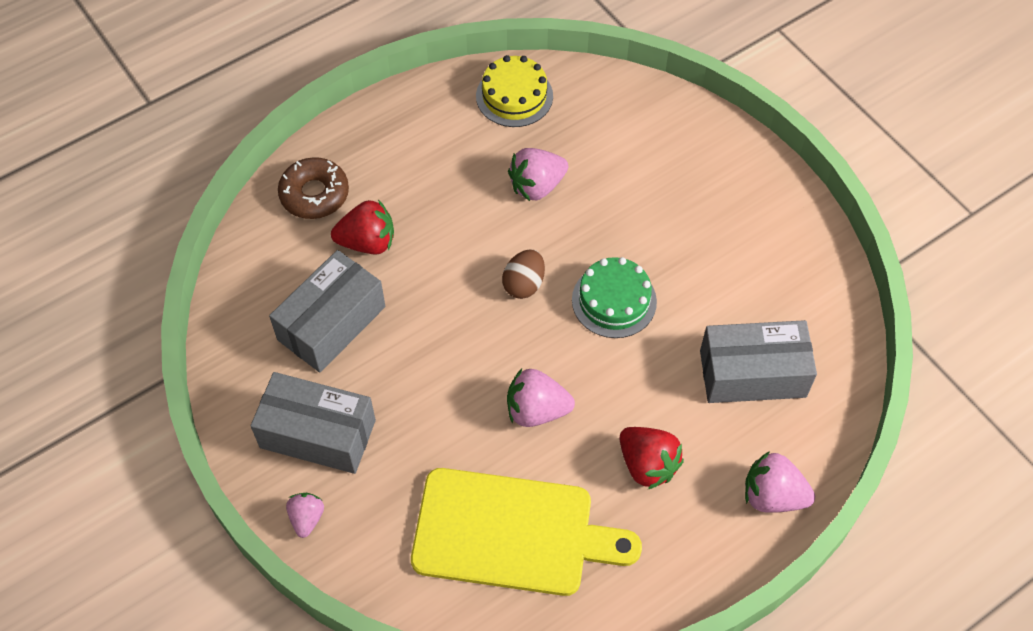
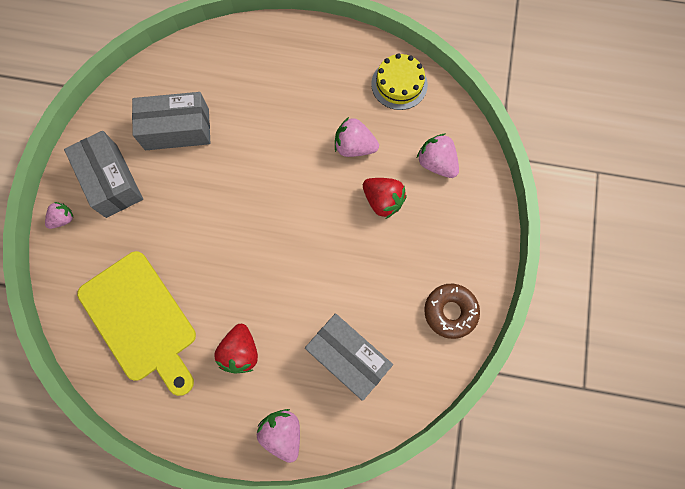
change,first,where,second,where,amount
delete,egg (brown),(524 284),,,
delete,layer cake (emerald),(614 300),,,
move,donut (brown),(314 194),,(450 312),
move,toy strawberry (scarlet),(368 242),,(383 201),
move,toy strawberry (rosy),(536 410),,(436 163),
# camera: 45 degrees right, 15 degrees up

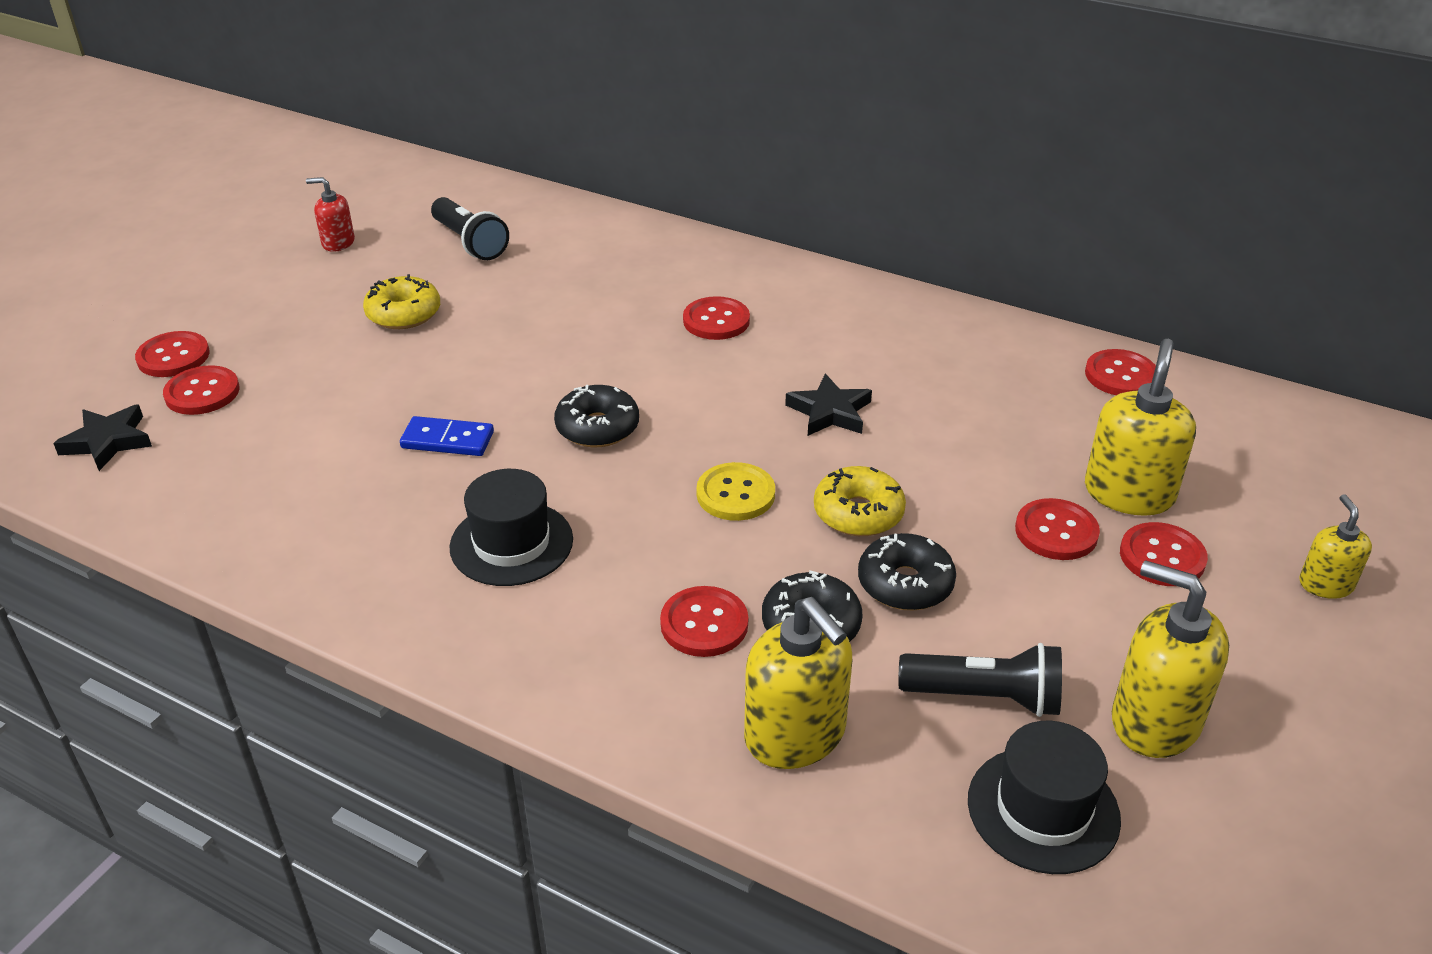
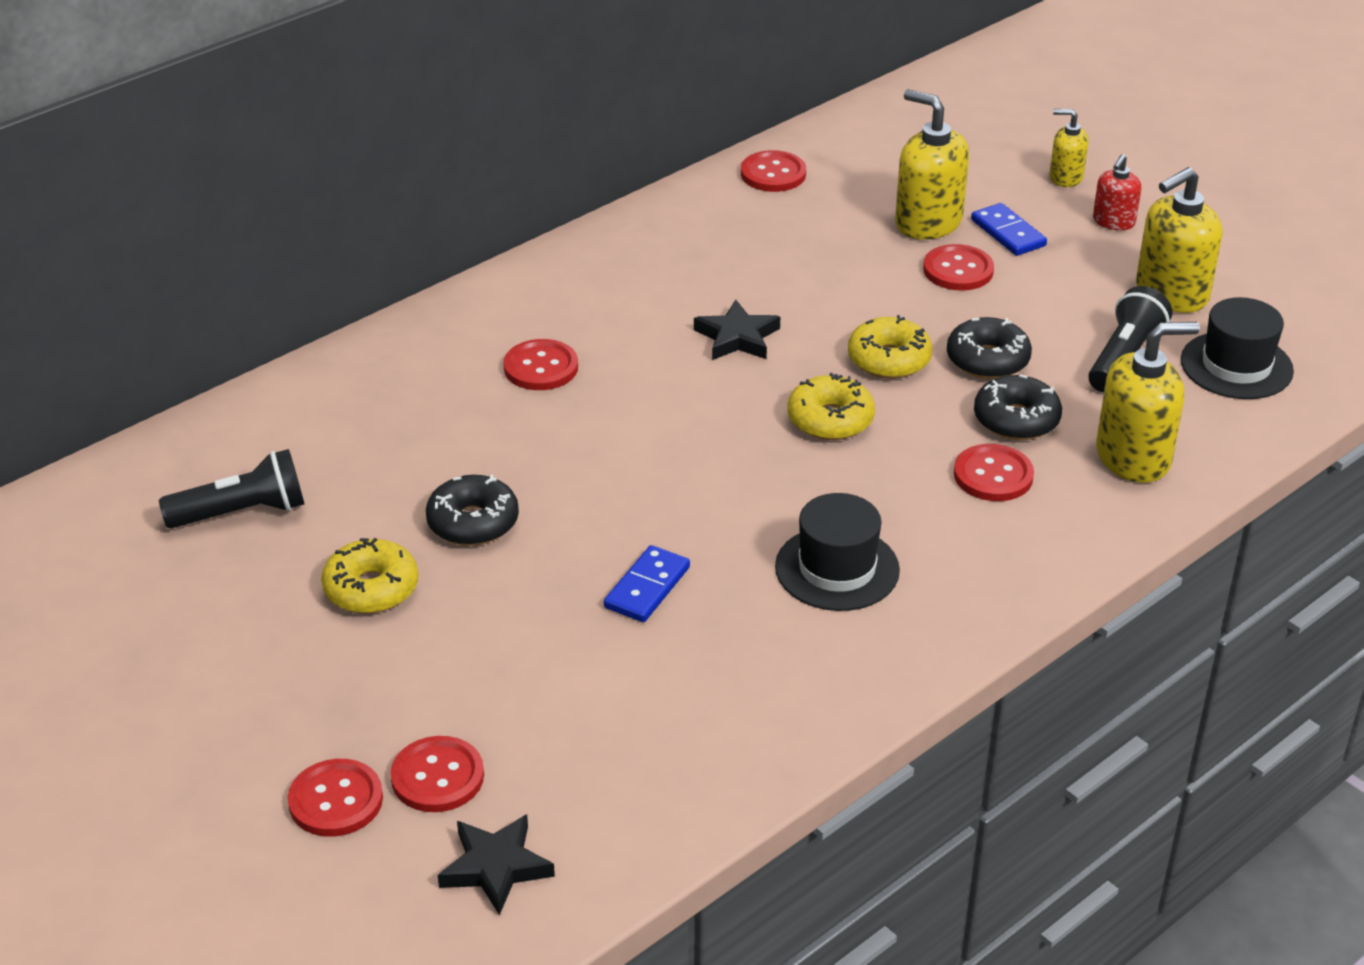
change,first,where,second,where,amount
move,soap pump (scarlet),(338 243),,(1113 222),
move,donut (black),(597 427),,(473 522),
replace,sewing button (golden),(735 494),donut (golden),(830 420),
replace,sewing button (scarlet),(1162 557),domino tile (blue),(1008 233),
# camera: 70 degrees left, 0 degrees up

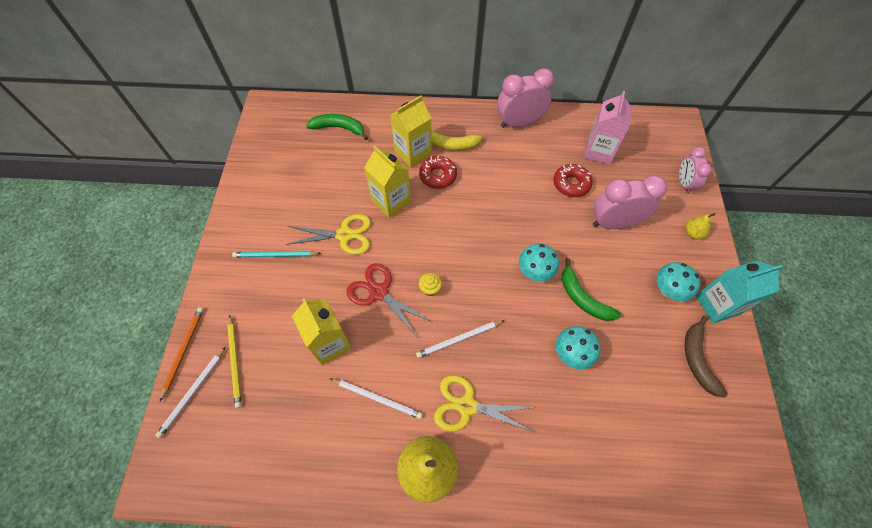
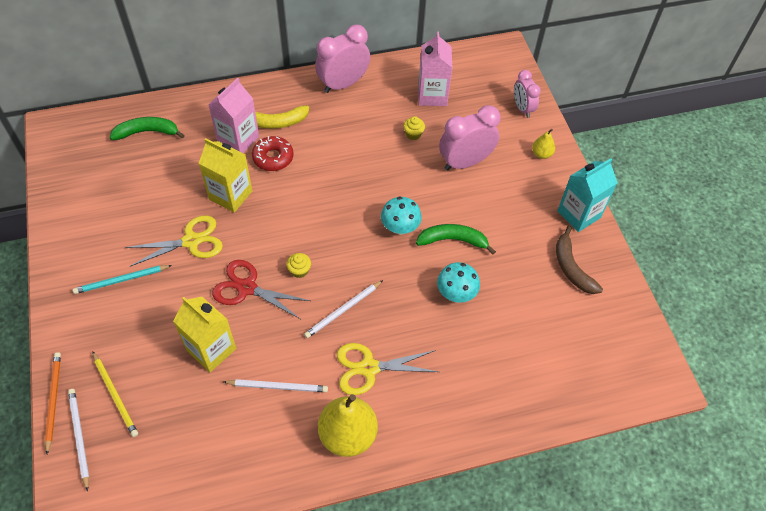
change,first,where,second,where,amount
delete,fungus (teal),(668 290),,,
replace,donut (scarlet),(571 184),fairy cake (golden),(413 134),
recolor,milk carton (golden),(413 152),milk carton (rosy),(238 139),
rotate,wooden pencil (snow-white),(192 393),,(79 437),150 degrees clockwise
rotate,banana fruit (emerald),(582 298),,(453 240),150 degrees clockwise
# camera: 20 degrees left, 5 degrees down

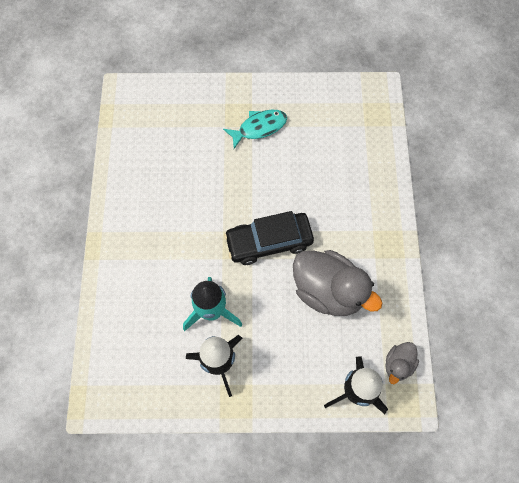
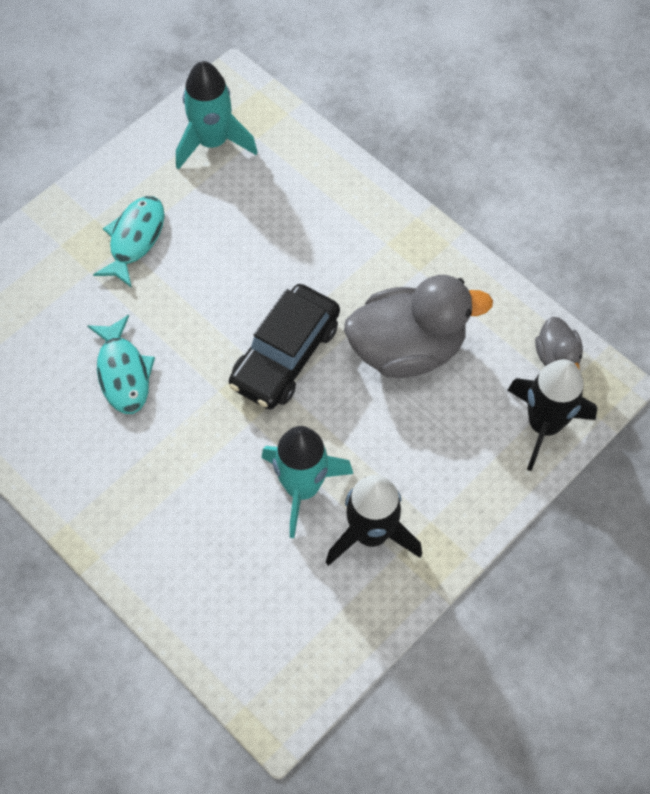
change,first,where,second,where,amount
insert,,,toy fish (teal),(123 373),
insert,,,rocket (teal),(212 142),
# camera: 45 degrees left, 5 degrees down

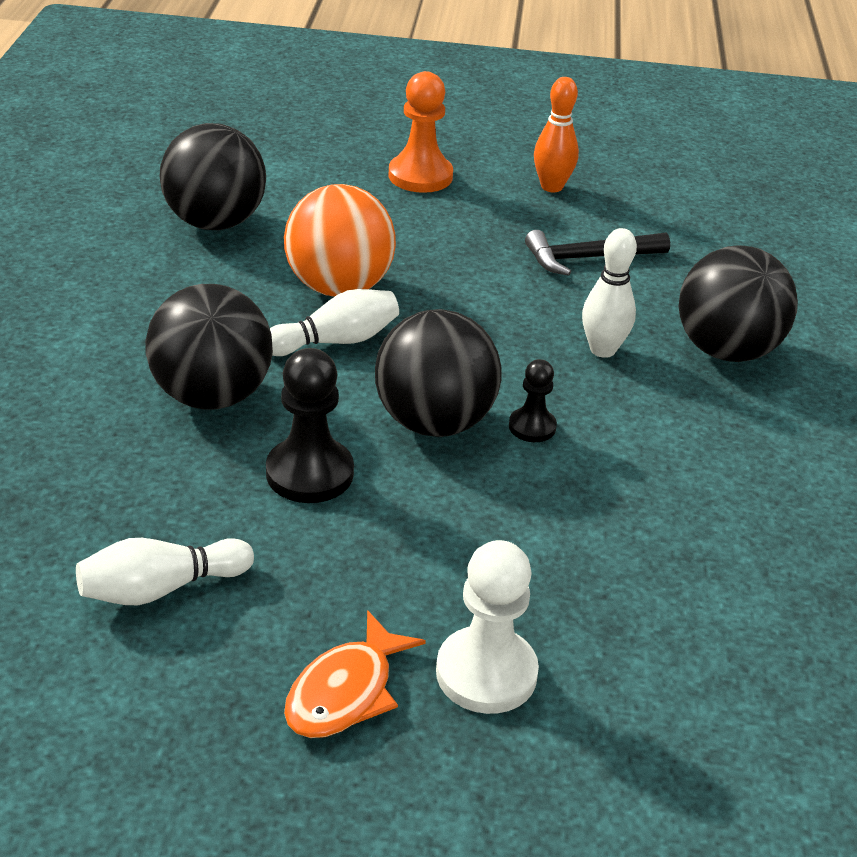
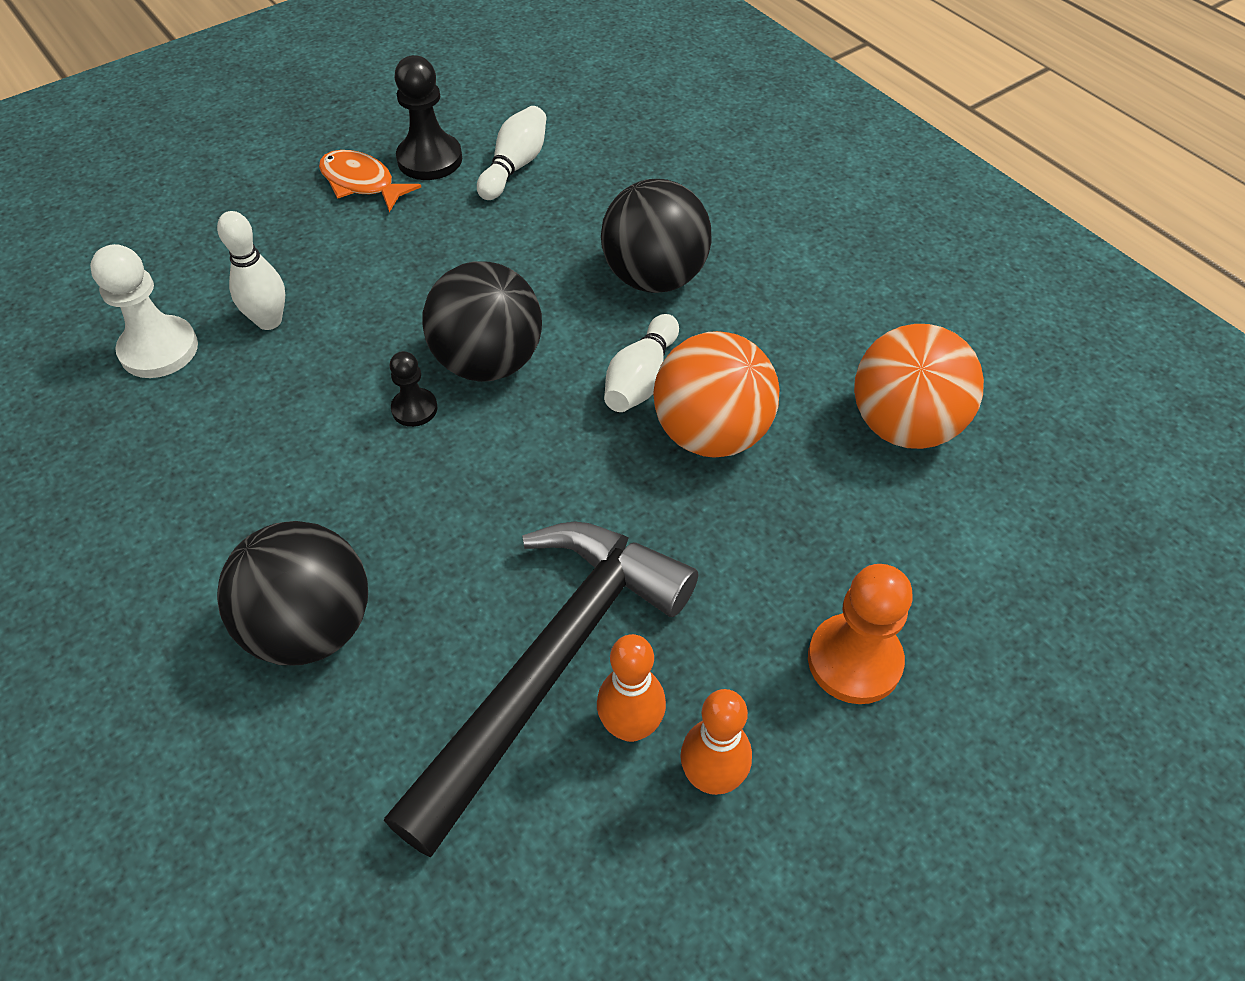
change,first,where,second,where,amount
insert,,,bowling pin (orange-coloured),(630 726),
move,pawn (black),(309 473),,(430 159),
move,pawn (snow-white),(486 673),,(159 349),
move,bowling pin (snow-white),(602 350),,(269 321),
recolor,ball (black),(215 222),ball (orange-coloured),(904 426),
rotate,toy fish (orange-coloured),(345 691),,(361 183),45 degrees counterclockwise
resize,carpenter's hammer (black),(588 258),,(550 665),x1.96
# camera: 140 degrees right, 15 degrees up

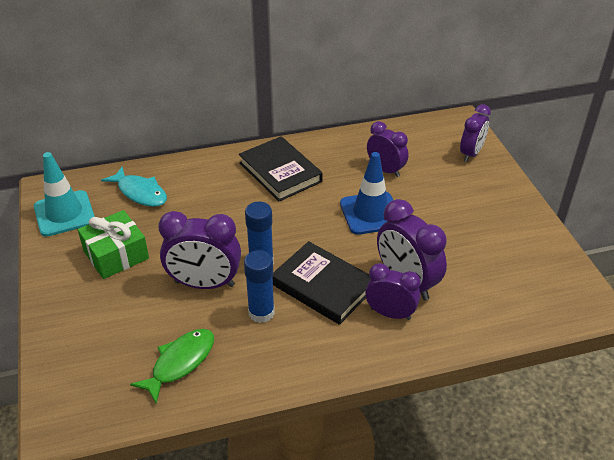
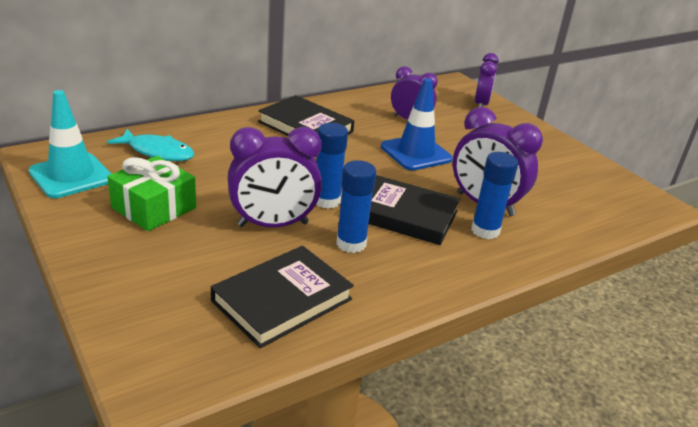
change,first,where,second,where,amount
replace,toy fish (emerald),(180 363),book (black),(282 300),
replace,alarm clock (violet),(390 313),glue stick (blue),(485 230),
# camera: 20 degrees left, 10 degrees down

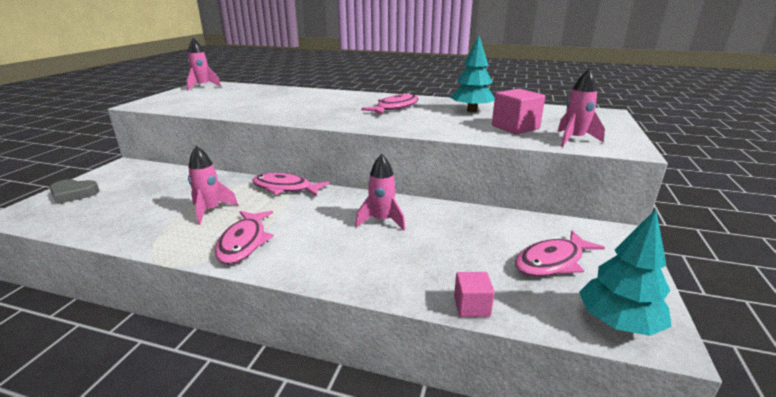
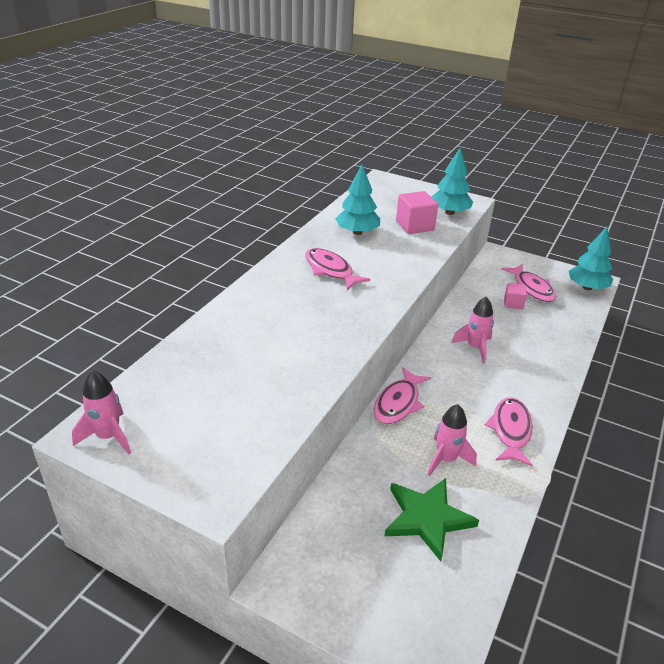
change,first,where,second,where,amount
delete,heart (grey),(73 194),,,
insert,,,five-pointed star (emerald),(427 518),
move,solid cube (rosy),(472 306),,(513 303),
replace,rocket (rosy),(574 140),toy tree (teal),(449 212),
rotate,toy fish (rosy),(244 242),,(510 430),90 degrees counterclockwise
# camera: 80 degrees left, 10 degrees up

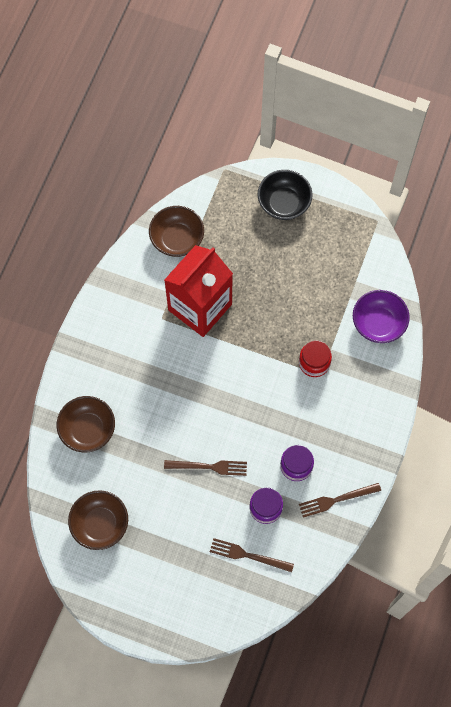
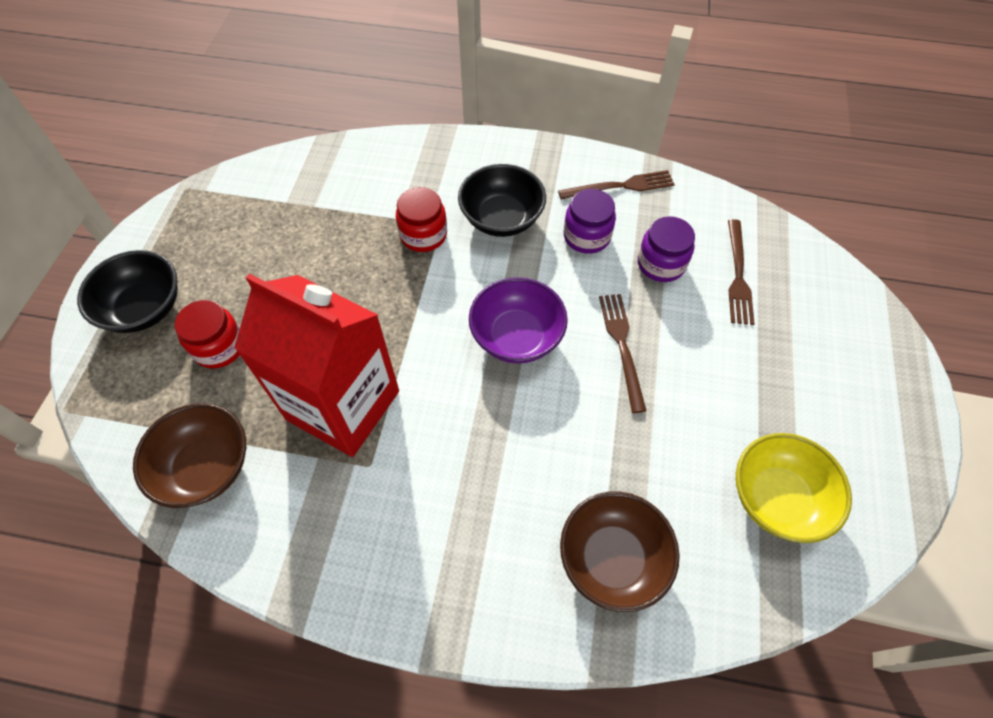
change,first,where,second,where,amount
insert,,,jar (scarlet),(219 347),
insert,,,bowl (black),(501 218),
move,bowl (violet),(378 323),,(517 336),
recolor,bowl (brown),(100 524),bowl (golden),(777 498),
rotate,fork (brown),(337 499),,(620 186),75 degrees counterclockwise
# camera: 100 degrees left, 10 degrees down

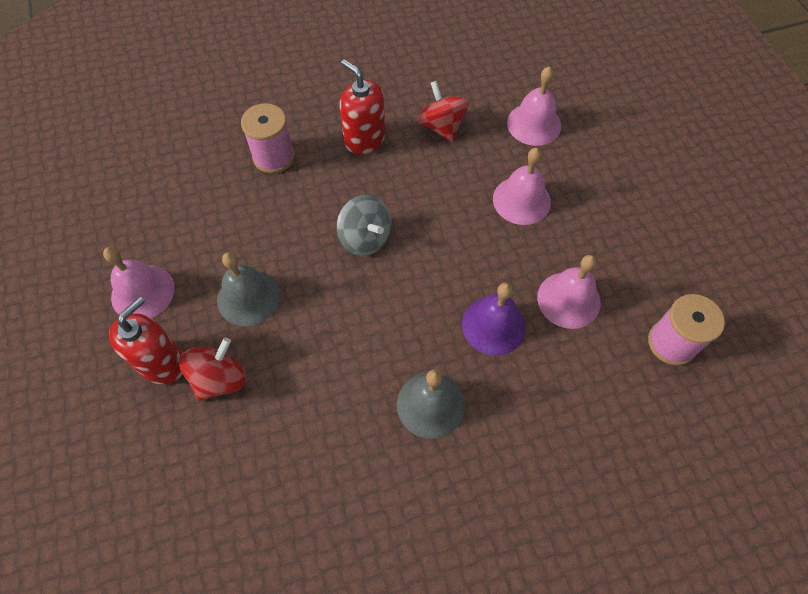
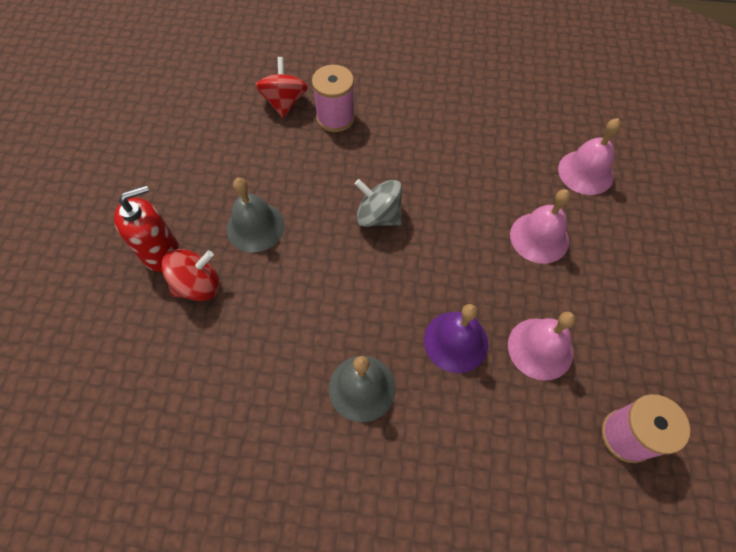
change,first,where,second,where,amount
delete,hand bell (rosy),(143 292),,,
delete,soap pump (scarlet),(364 140),,,
move,toy top (scarlet),(441 126),,(284 102),
rotate,toy top (grey),(365 238),,(378 216),135 degrees clockwise
# camera: 25 degrees right, 0 degrees up

